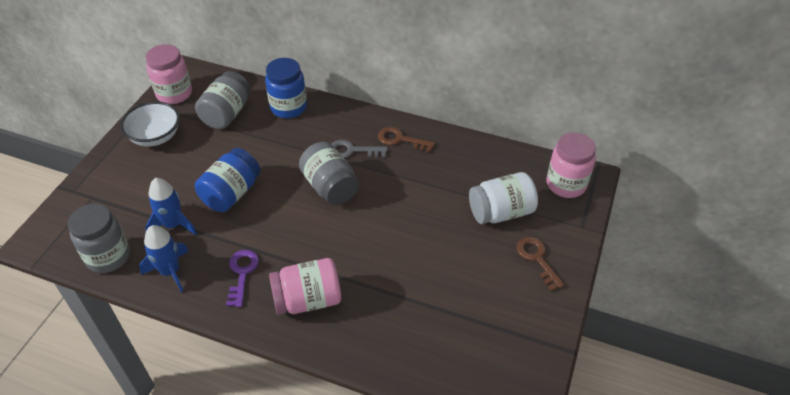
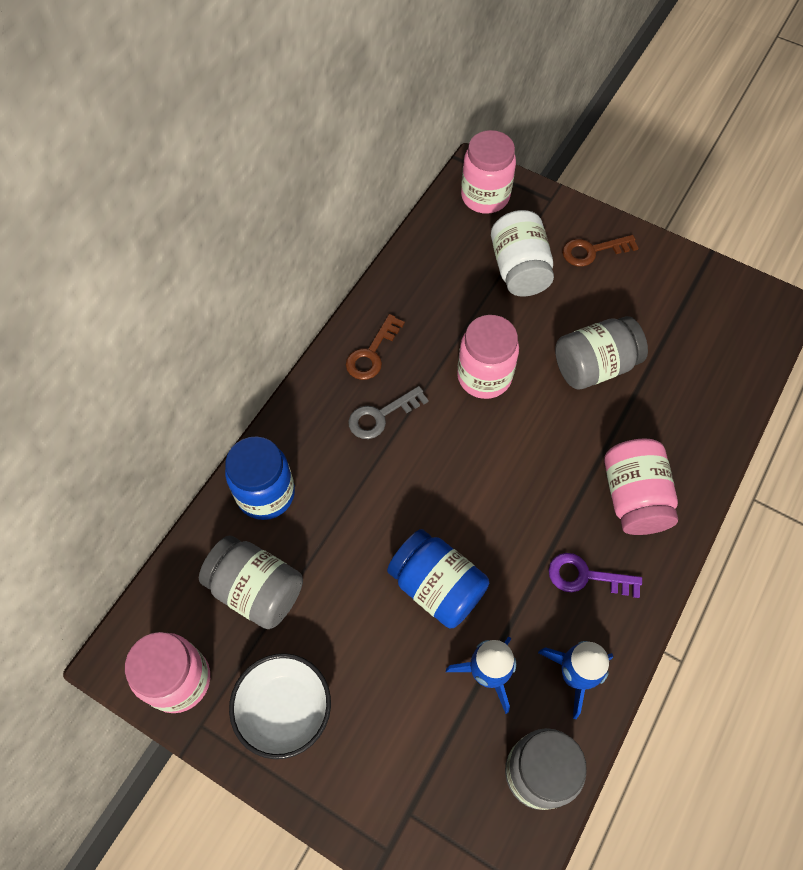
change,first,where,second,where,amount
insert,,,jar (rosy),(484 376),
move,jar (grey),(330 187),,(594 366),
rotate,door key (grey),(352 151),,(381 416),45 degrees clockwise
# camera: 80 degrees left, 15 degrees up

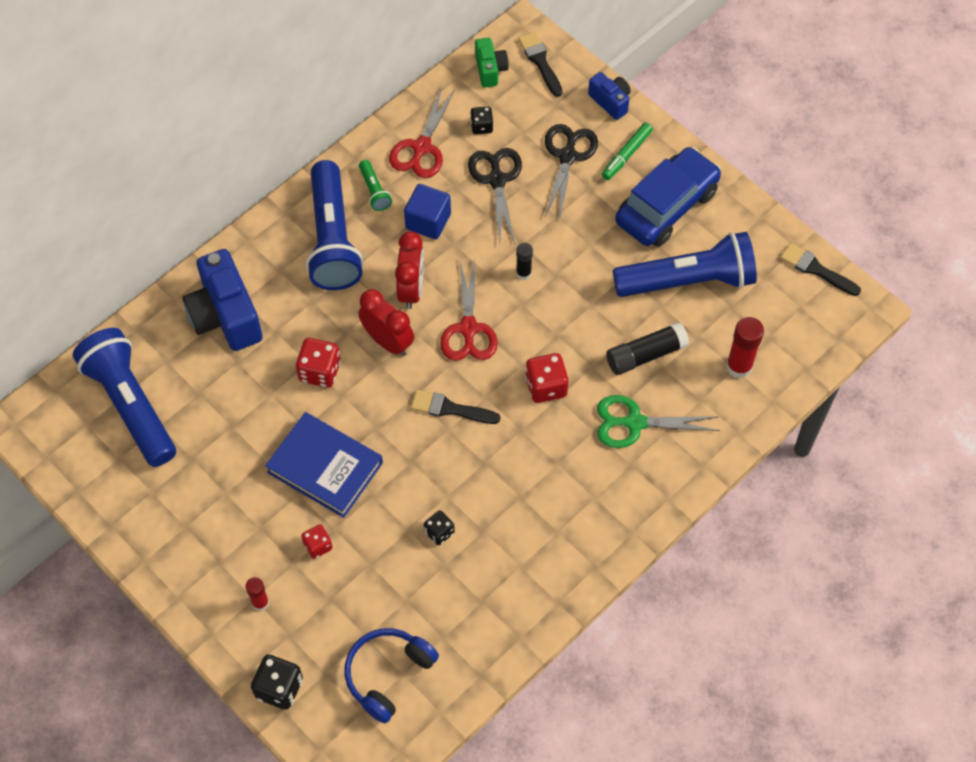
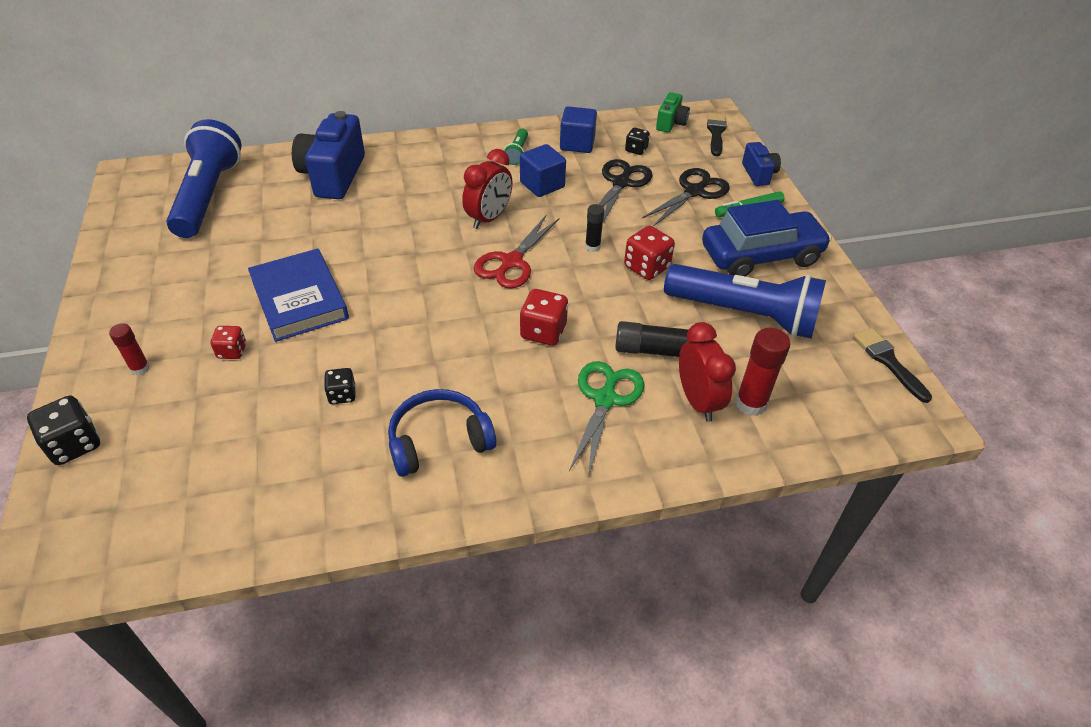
change,first,where,second,where,amount
delete,flashlight (blue),(332 239),,,
delete,paintbrush (black),(450 409),,,
move,die (scarlet),(320 371),,(646 267),
move,over-ear headphones (blue),(388 675),,(439 441),
move,alarm clock (scarlet),(388 341),,(697 401),
replace,scissors (scarlet),(421 148),solid cube (blue),(577 144),
rotate,scissors (emerald),(634 423),,(605 399),75 degrees clockwise
# camera: 30 degrees right, 15 degrees down

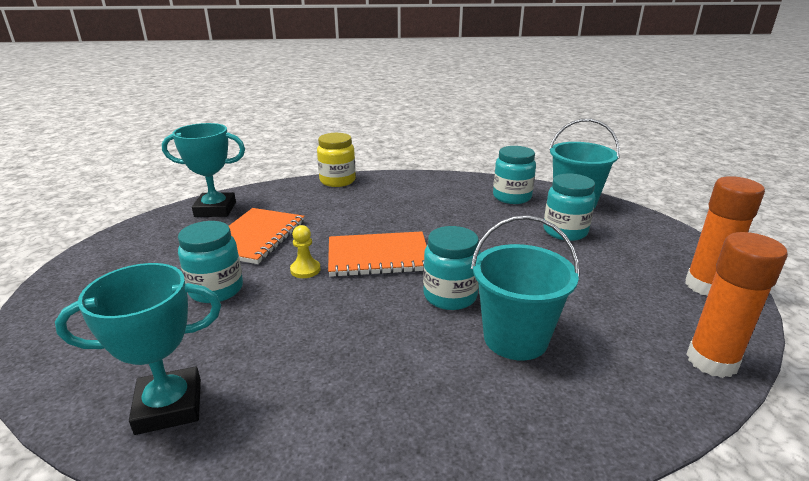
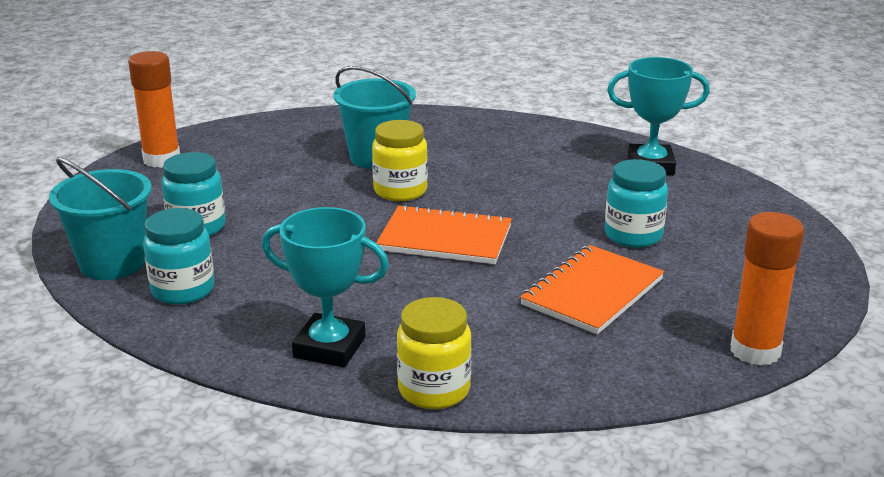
change,first,where,second,where,amount
delete,pawn (golden),(305 270),,,
move,prize cup (teal),(215 209),,(329 347),
move,glue stick (orange-coloured),(711 361),,(755 351),
recolor,jar (teal),(450 296),jar (golden),(400 191),
# camera: 160 degrees left, 0 degrees up

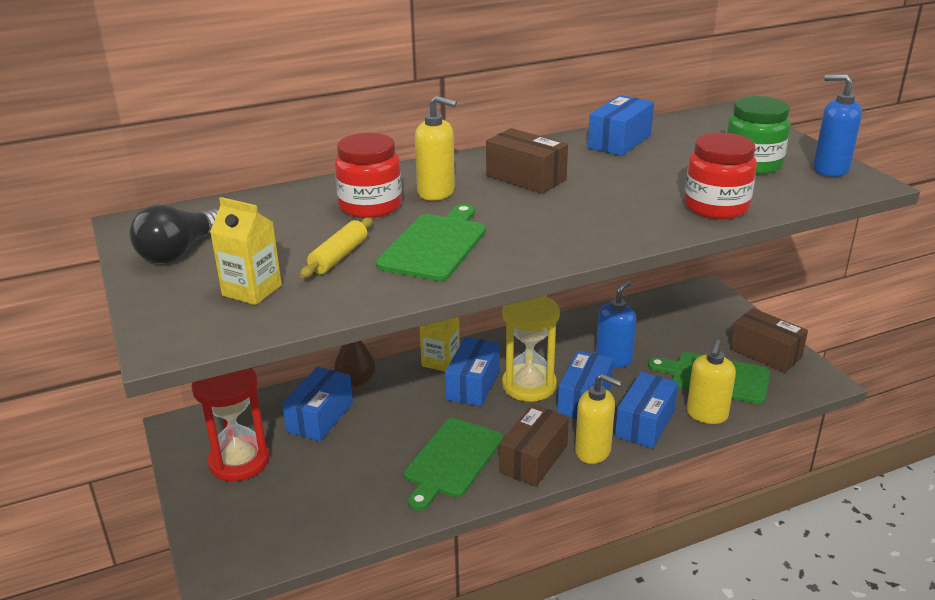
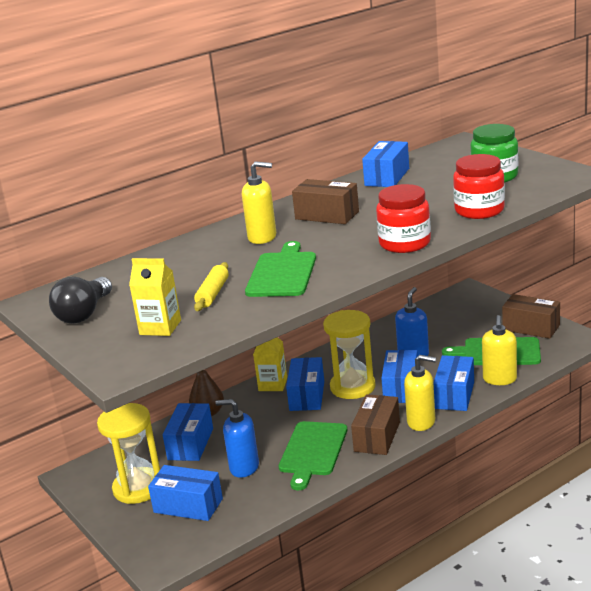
change,first,where,second,where,amount
insert,,,package (blue),(188 505),
move,jar (scarlet),(370 206),,(404 243),
move,soap pump (blue),(830 169),,(244 467),
recolor,sandglass (scarlet),(239 461),sandglass (golden),(138 488),
# camera: 10 degrees left, 5 degrees down

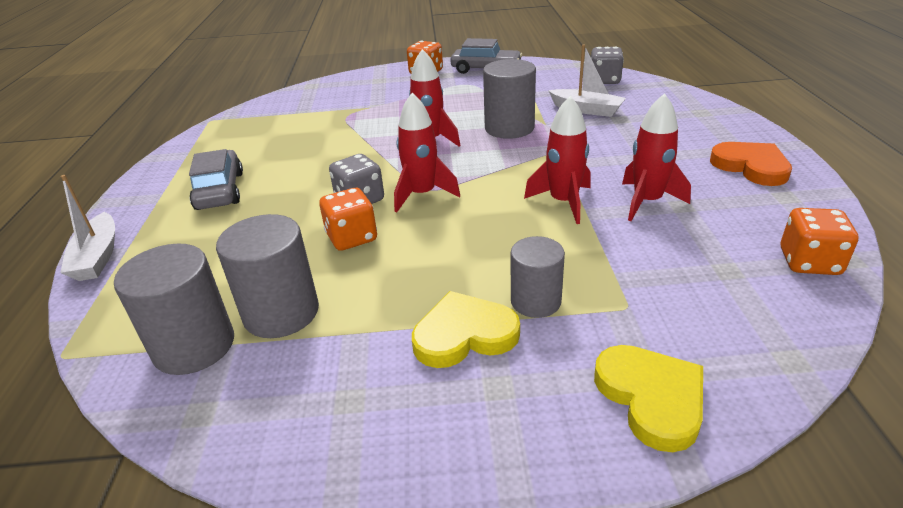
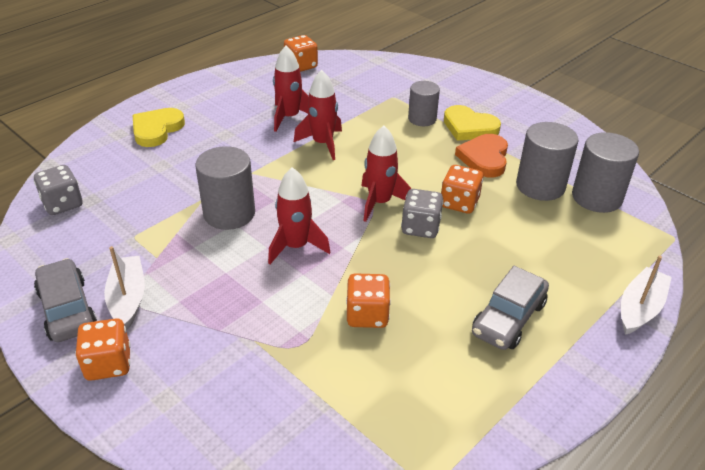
change,first,where,second,where,amount
insert,,,die (orange-coloured),(367 315),
move,sailboat (snow-white),(586 110),,(128 298),
move,heart (golden),(651 398),,(157 129),
move,heart (orange-coloured),(751 166),,(484 158),
# camera: 135 degrees left, 5 degrees up

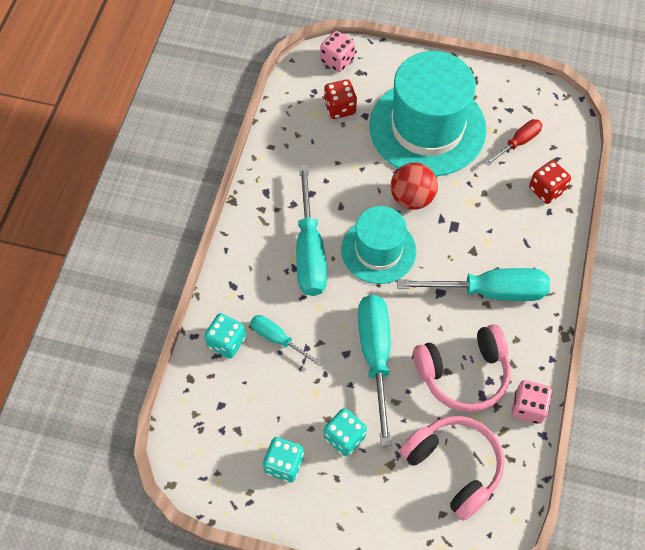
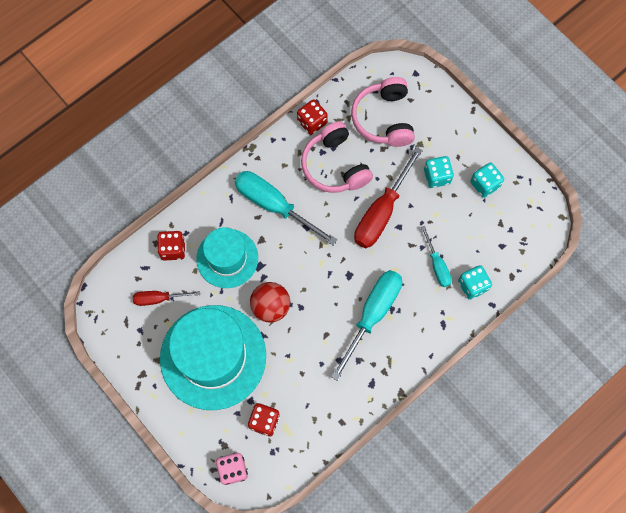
change,first,where,second,where,amount
move,top hat (teal),(378 250),,(227 258),
recolor,screwdriver (teal),(375 356),screwdriver (scarlet),(381 212),
recolor,die (rosy),(528 407),die (scarlet),(312 122),
rotate,over-ear headphones (rosy),(463 374),,(335 166),135 degrees counterclockwise
# camera: 145 degrees left, 10 degrees up

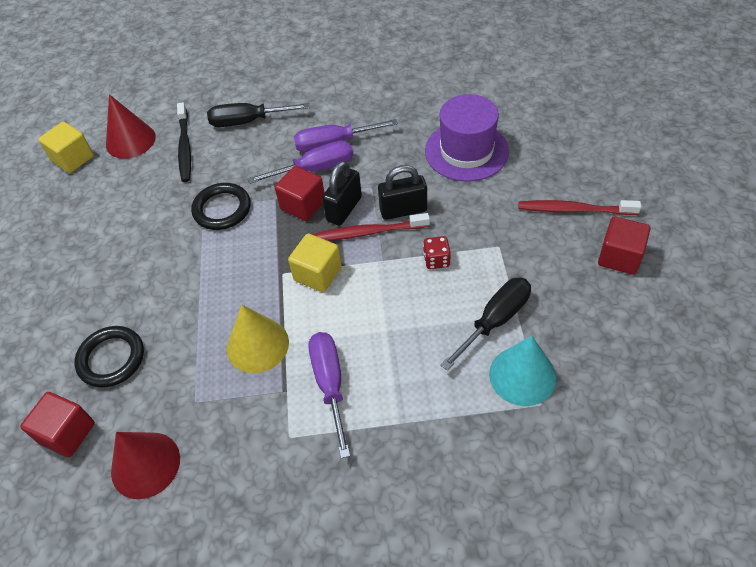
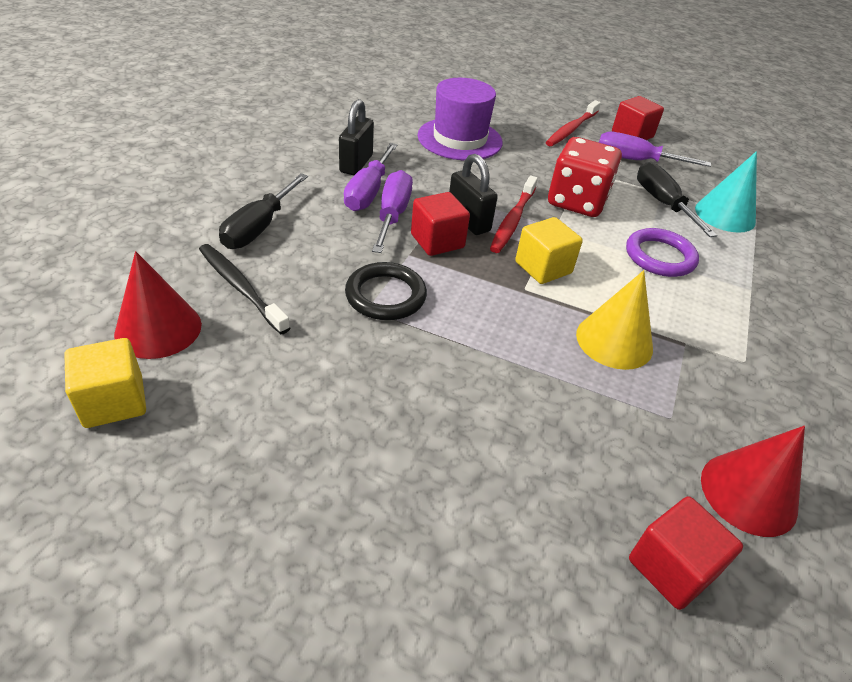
change,first,where,second,where,amount
delete,torus (black),(111 359),,,
insert,,,torus (violet),(660 257),
move,screwdriver (violet),(330 384),,(635 160),
move,small lock (black),(403 210),,(356 164),
rotate,dental brush (black),(185 147),,(240 287),150 degrees counterclockwise
resize,die (scarlet),(436 260),,(577 201),x2.22
# camera: 70 degrees left, 10 degrees down

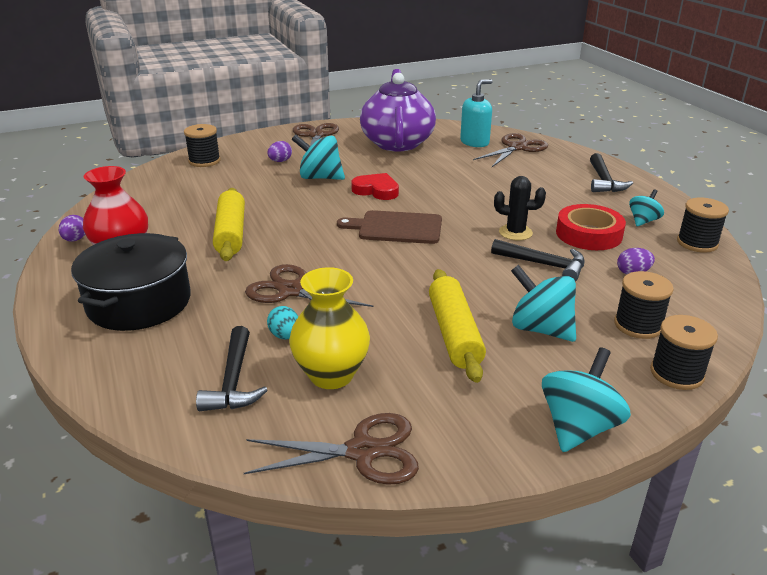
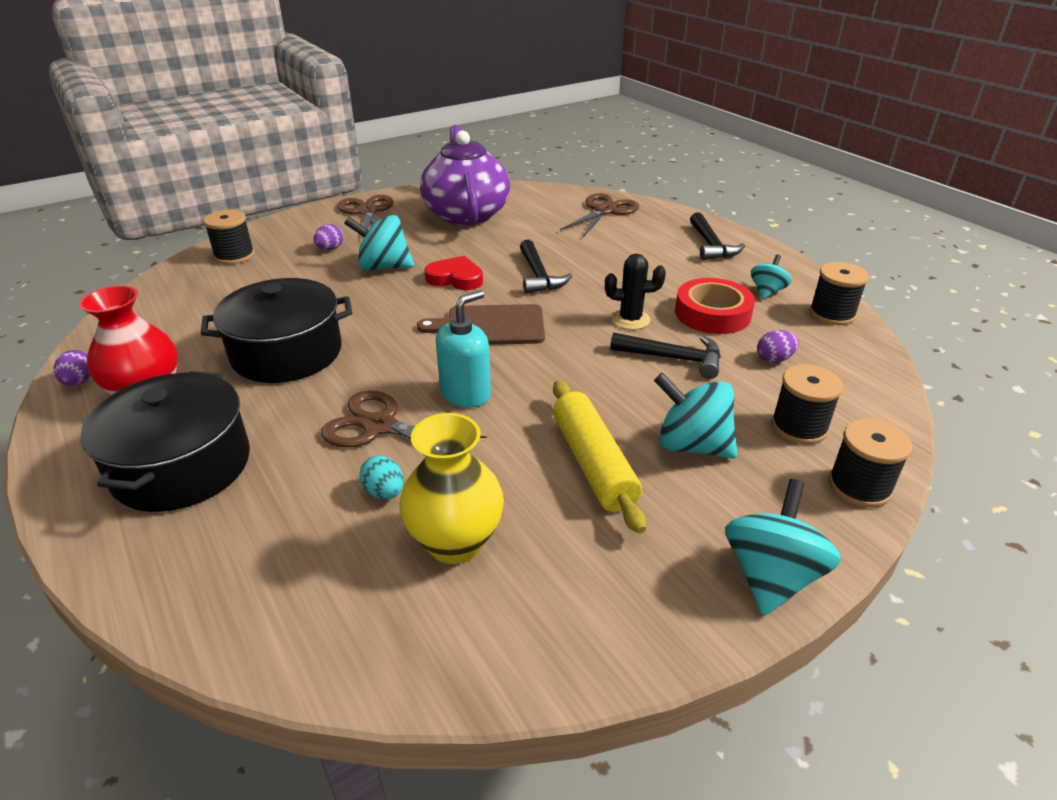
change,first,where,second,where,amount
delete,scissors (brown),(362 452),,,
move,carpenter's hammer (black),(233 381),,(539 276),
move,soap pump (teal),(474 142),,(466 393),
replace,dough roller (golden),(231 233),pot (black),(287 353),
# camera: 10 degrees left, 5 degrees up

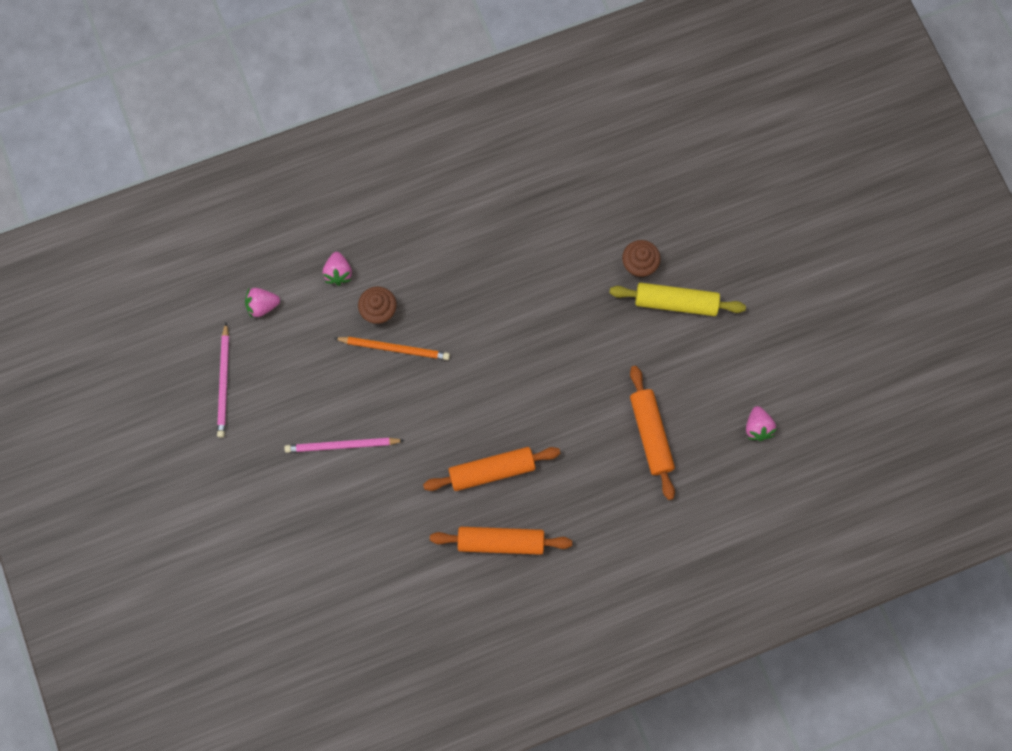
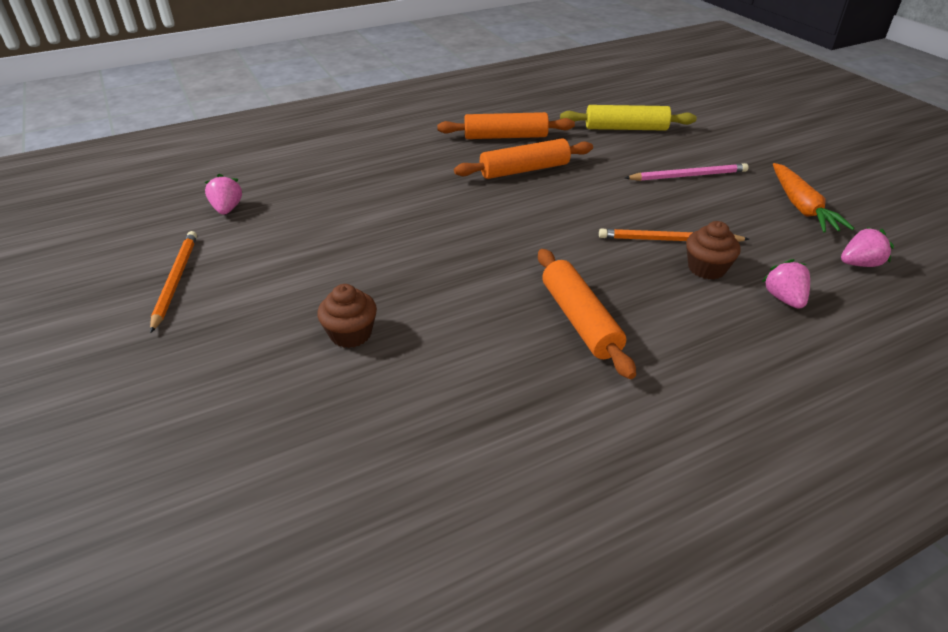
change,first,where,second,where,amount
delete,wooden pencil (rosy),(224 382),,,
insert,,,wooden pencil (orange-coloured),(175 280),
insert,,,carrot (orange-coloured),(801 207),
move,dough roller (golden),(676 303),,(626 128),
move,dough roller (orange-coloured),(651 434),,(579 320),
# camera: 175 degrees right, 35 degrees down

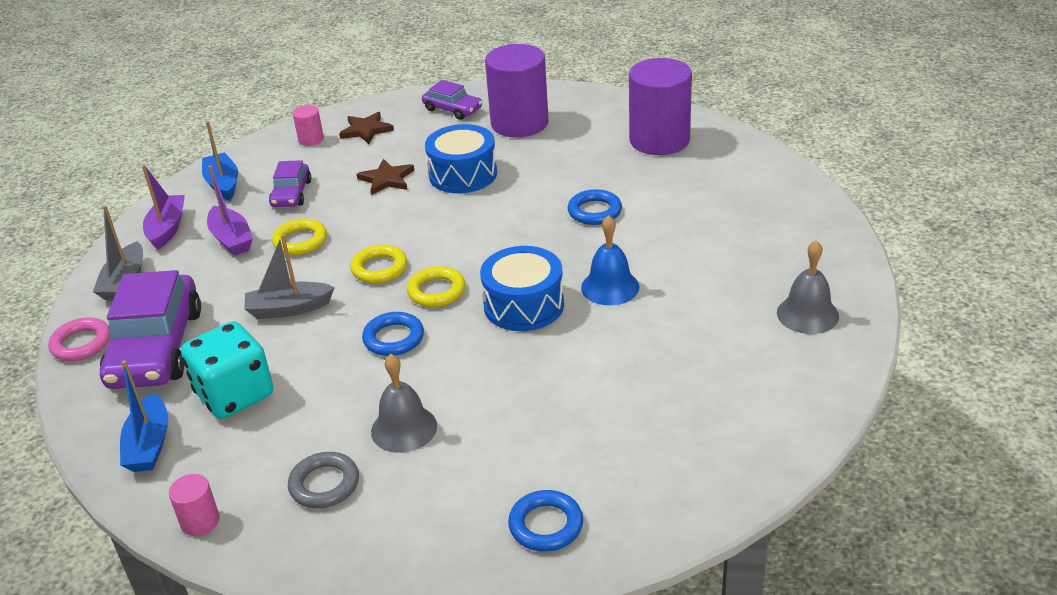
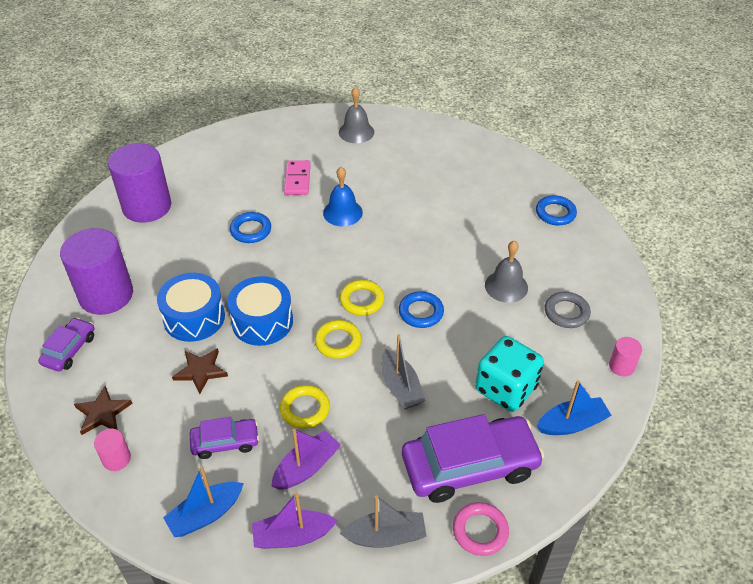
change,first,where,second,where,amount
insert,,,domino tile (rosy),(297 179),
move,drum (blue),(524 305),,(262 321),
# camera: 105 degrees left, 10 degrees up

